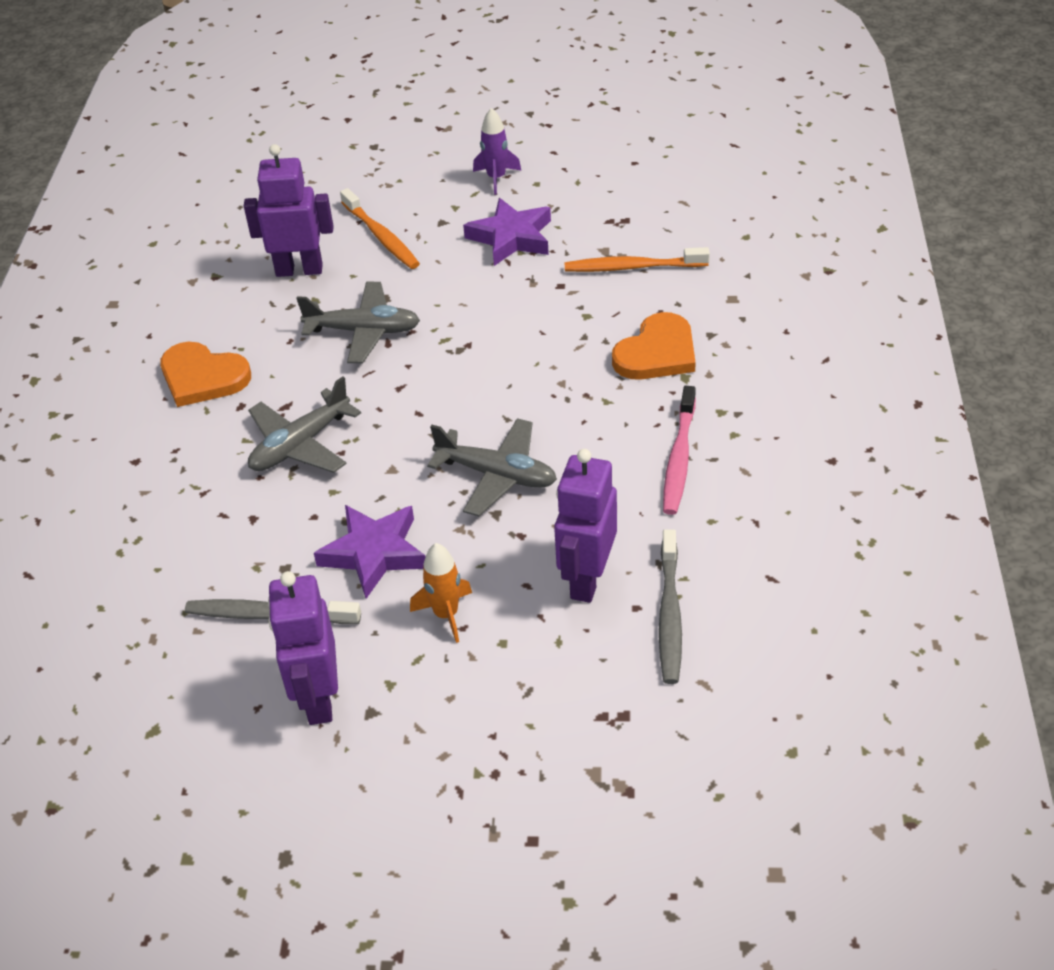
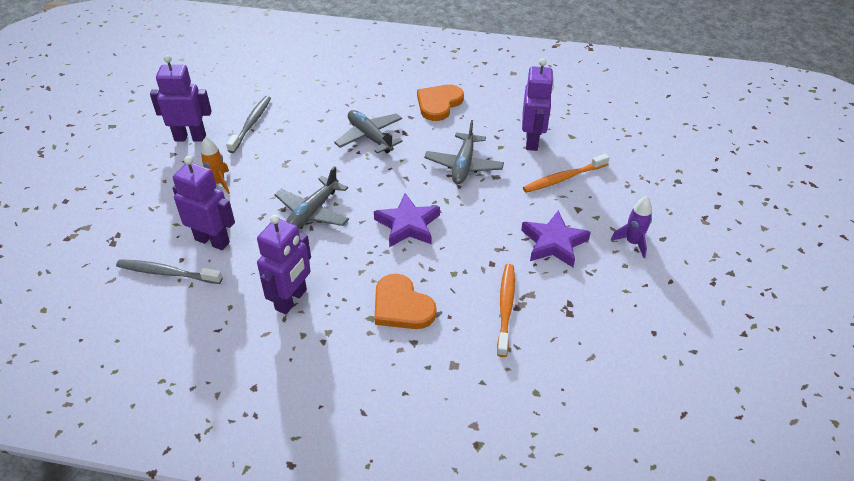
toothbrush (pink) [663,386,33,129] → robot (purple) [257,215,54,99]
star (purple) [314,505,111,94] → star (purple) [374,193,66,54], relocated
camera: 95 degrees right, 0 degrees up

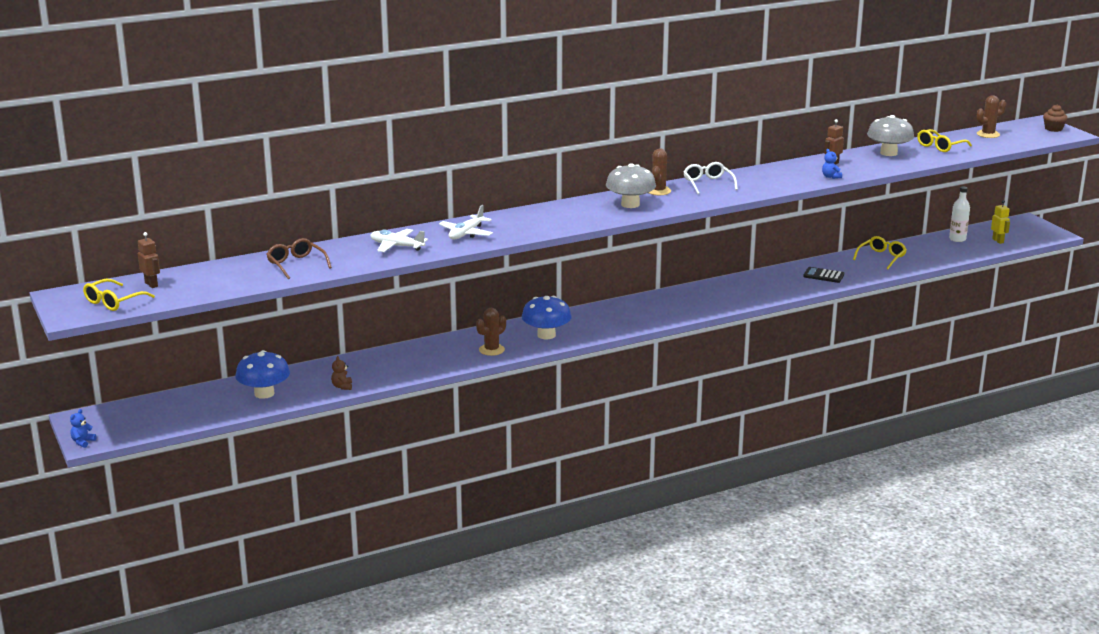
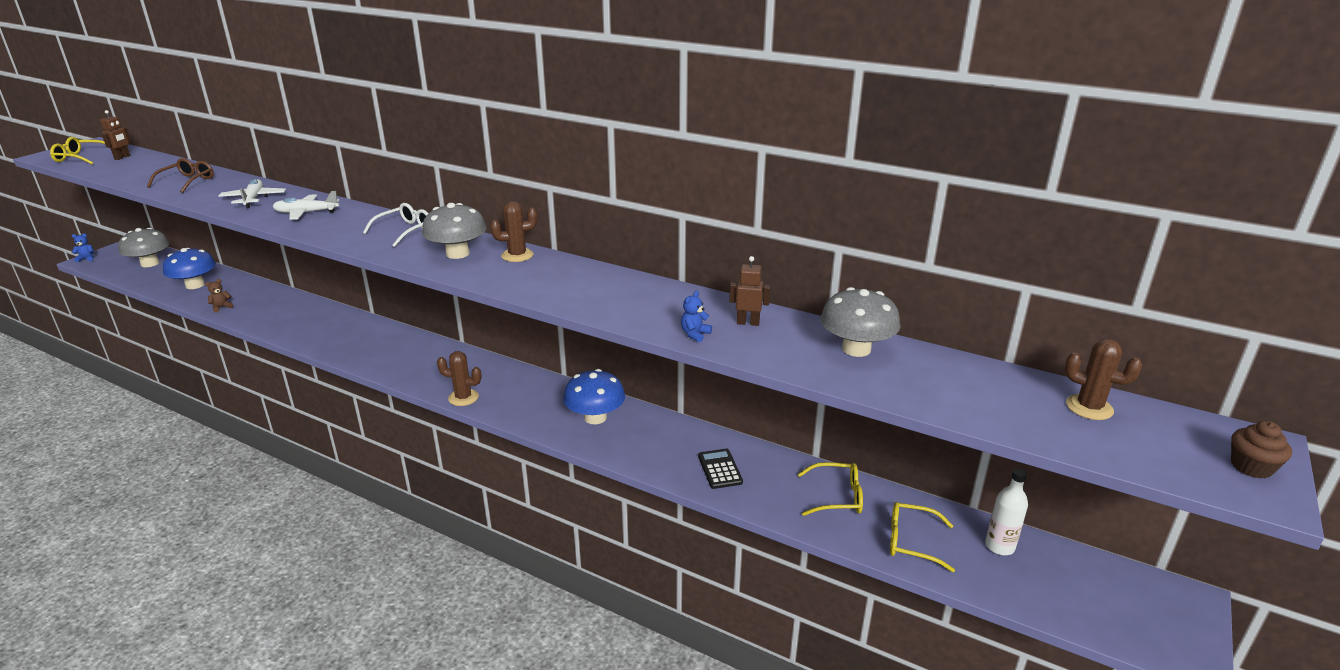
glasses (yellow) [917,129,55,23] → glasses (yellow) [890,502,65,70], relocated
glasses (white) [683,162,55,32] → glasses (white) [363,203,65,44], relocated
robot (yellow) [991,200,19,44] → -
mushroom (blue) [522,296,50,43] → mushroom (blue) [563,369,62,55], relocated
cactus (brown) [476,308,30,48] → cactus (brown) [437,351,45,55], relocated
- → mushroom (grey) [118,228,52,39]
camera: 55 degrees right, 5 degrees up

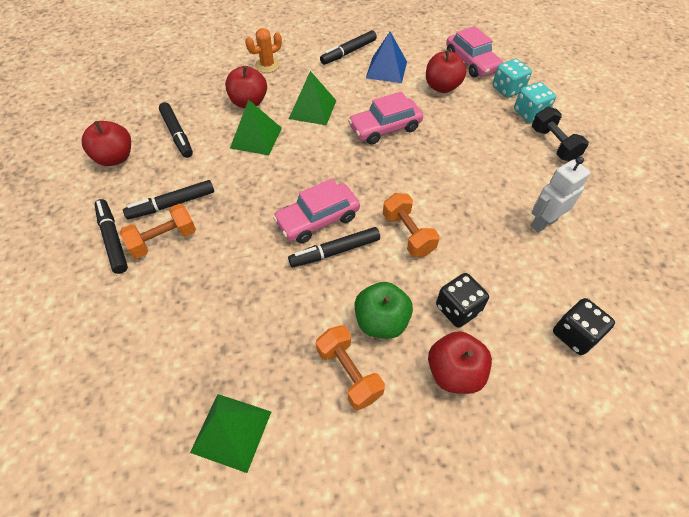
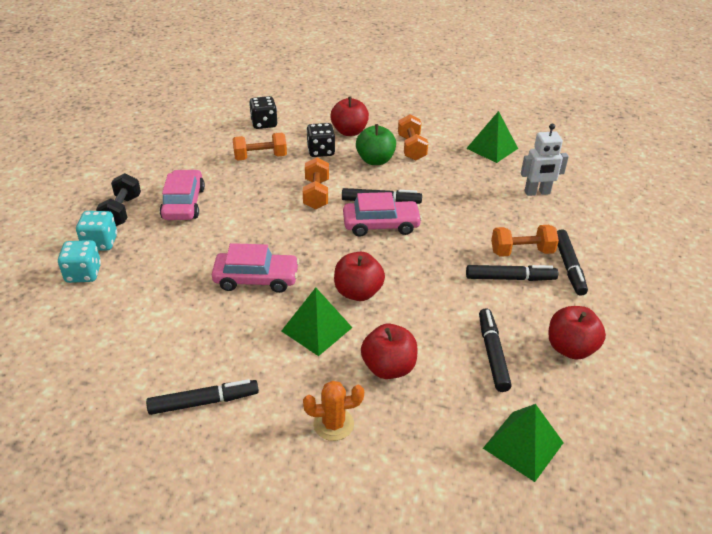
car (pink) [446,26,57,51] → car (pink) [160,170,45,50], relocated
pyramid (blue) [366,32,41,51] → -
apple (red) [426,50,40,43] → apple (red) [334,252,51,49], relocated
pyramid (green) [230,99,52,56] → pyramid (green) [483,404,81,78], relocated
robot (white) [531,156,60,77] → robot (white) [521,124,48,72], relocated
- → dumbbell (orange) [233,133,54,27]
camera: 155 degrees left, 15 degrees down

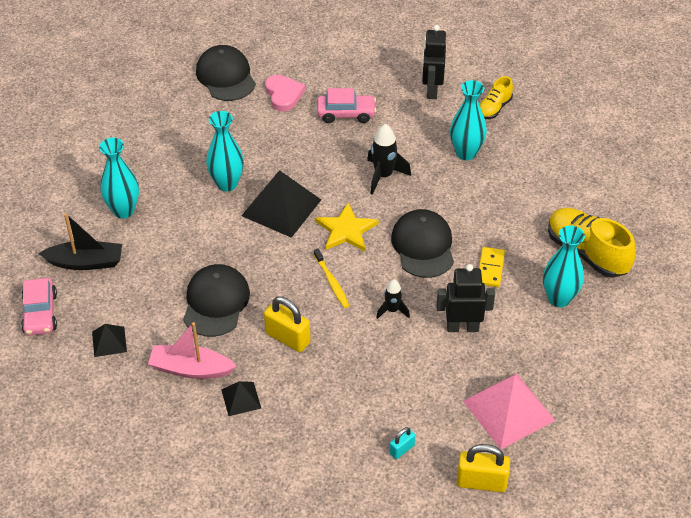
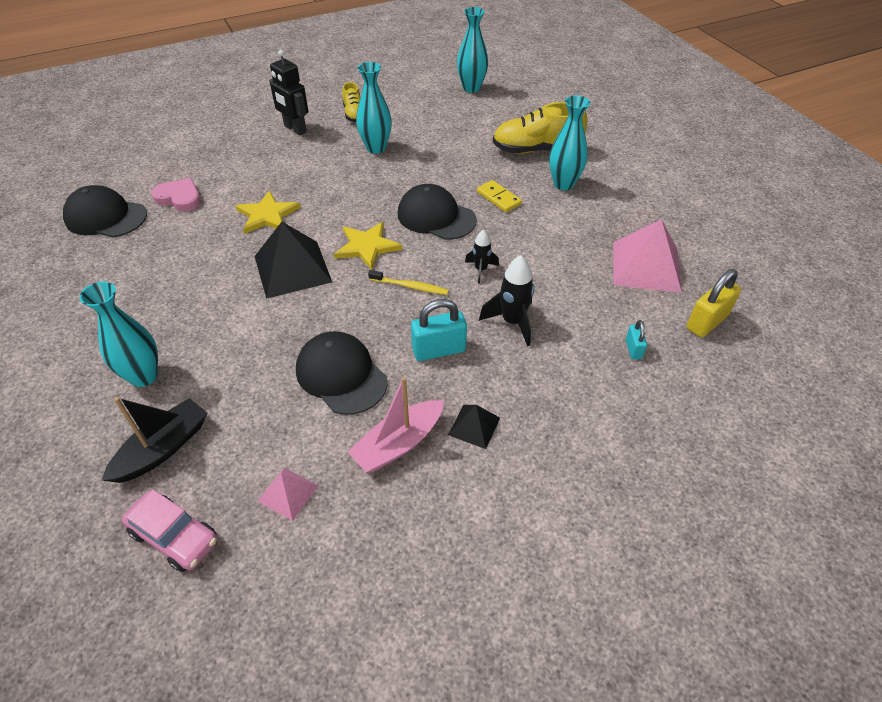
car (pink) [317,88,59,35] → -
vase (turquoise) [206,111,38,80] → vase (turquoise) [457,7,31,86], relocated
rocket (black) [367,124,44,71] → rocket (black) [479,255,55,91], relocated
robot (black) [436,264,59,68] → -
padlock (yellow) [264,297,46,55] → padlock (turquoise) [411,299,56,62]
pyramid (black) [92,324,35,33] → pyramid (pink) [257,468,62,53]
- → star (yellow) [235,191,66,43]
camera: 50 degrees left, 0 degrees up

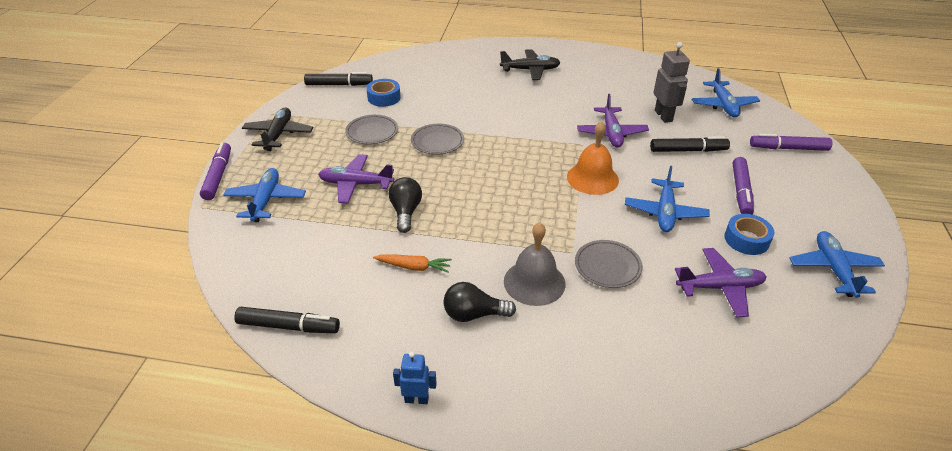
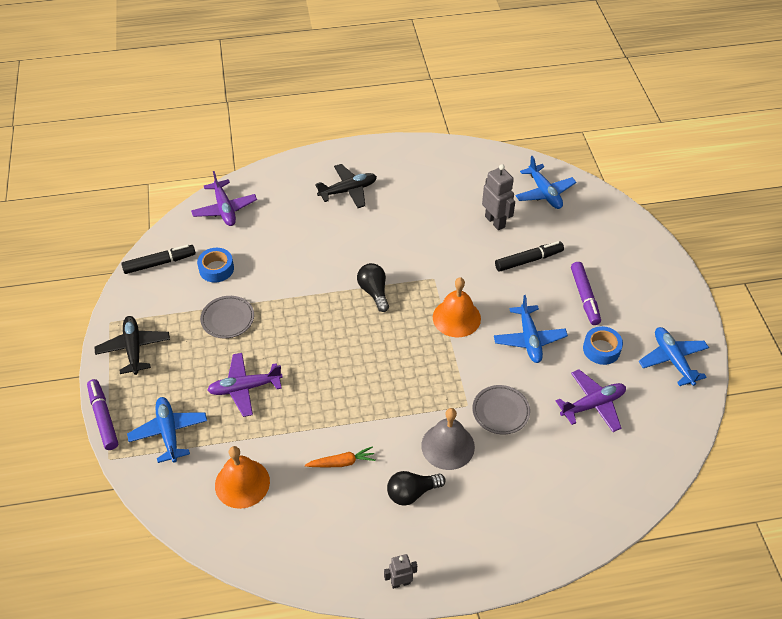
plane (purple) [577,94,72,54] → plane (purple) [191,171,66,55], relocated
plate (grey) [411,124,53,31] → -
marker (purple) [750,134,82,17] → -
light bulb (black) [389,177,33,56] → light bulb (black) [357,263,32,49], relocated
marker (black) [234,307,106,26] → -
robot (blue) [393,352,44,52] → robot (grey) [384,554,33,35]
- → bell (orange) [215,446,55,63]
camera: 20 degrees left, 10 degrees up

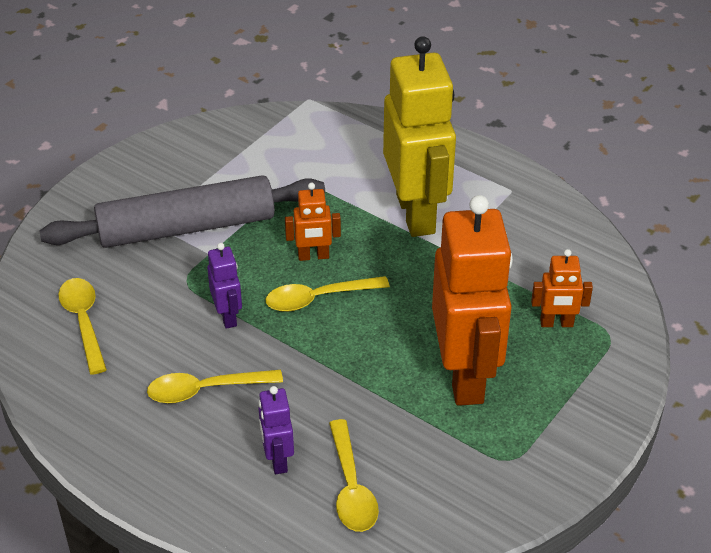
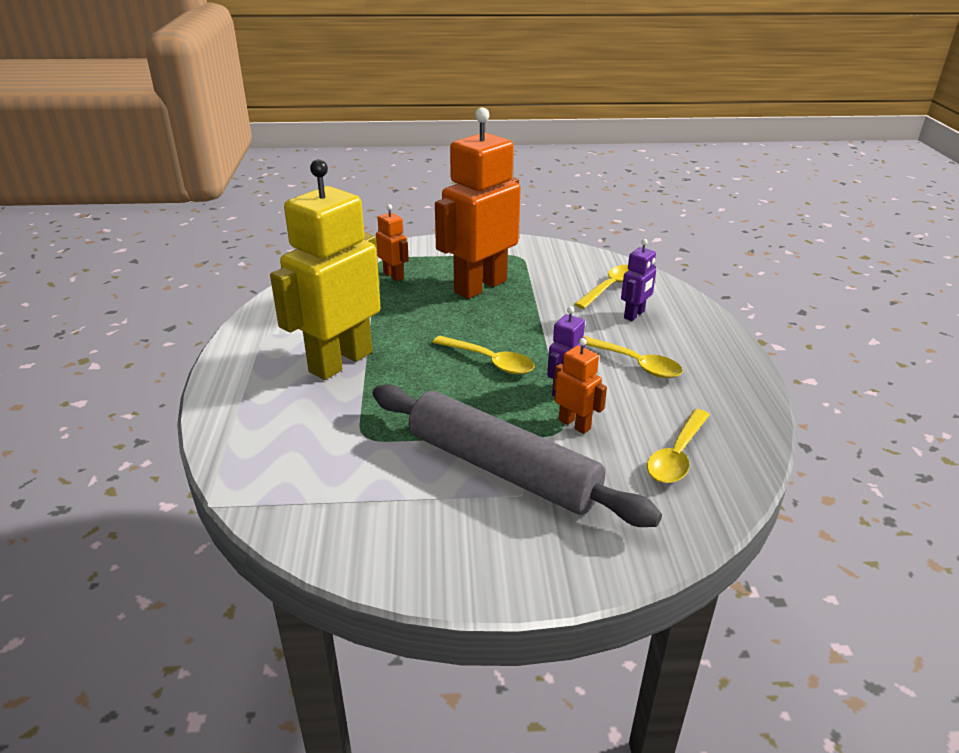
robot (orange) [285,183,56,78] → robot (orange) [554,338,53,96], relocated
camera: 130 degrees left, 10 degrees down

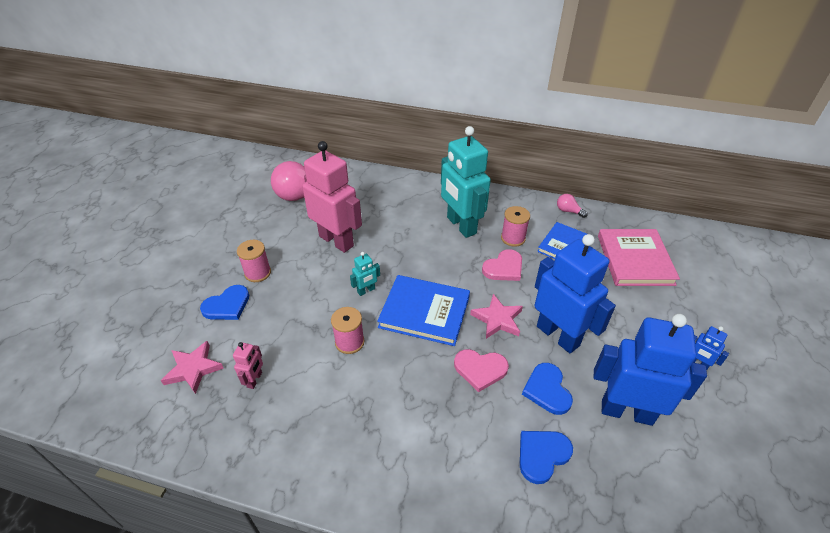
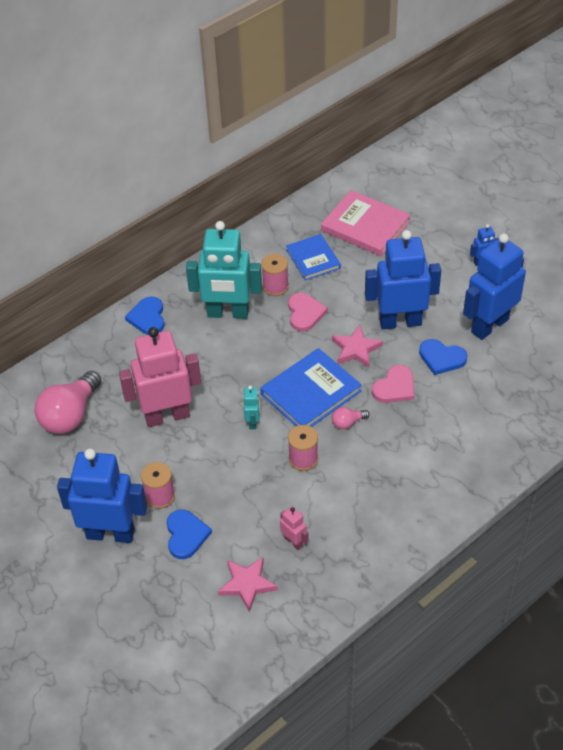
light bulb (pink) [557,194,31,24] → light bulb (pink) [332,407,37,22], relocated
heart (blue) [520,431,53,53] → heart (blue) [125,297,40,38], relocated
- → robot (blue) [57,448,90,95]
camera: 55 degrees left, 5 degrees up

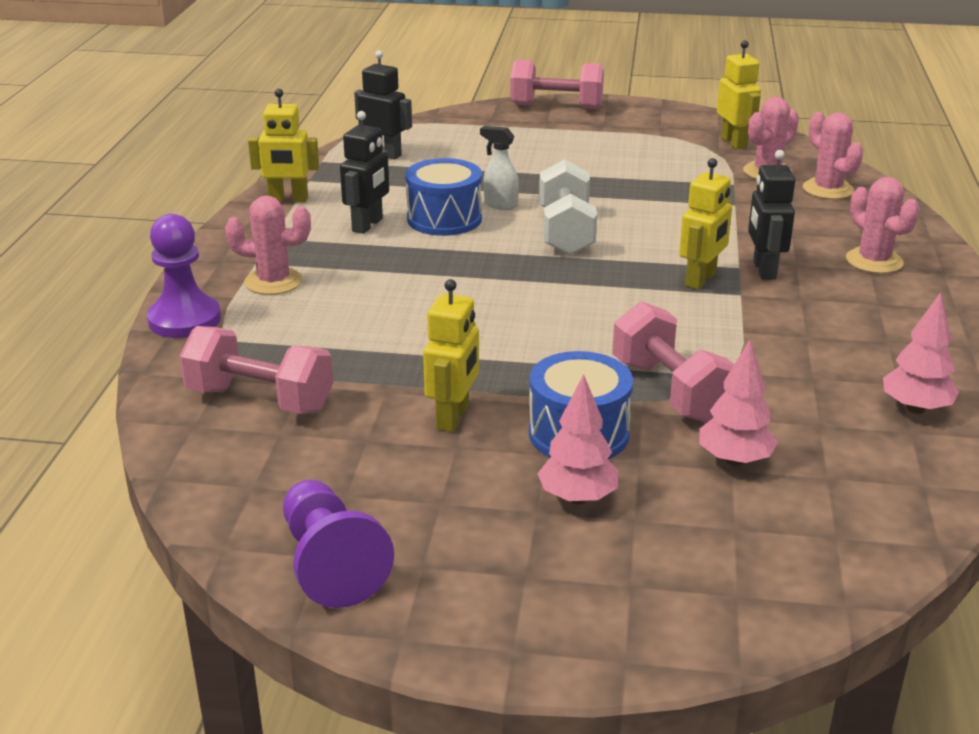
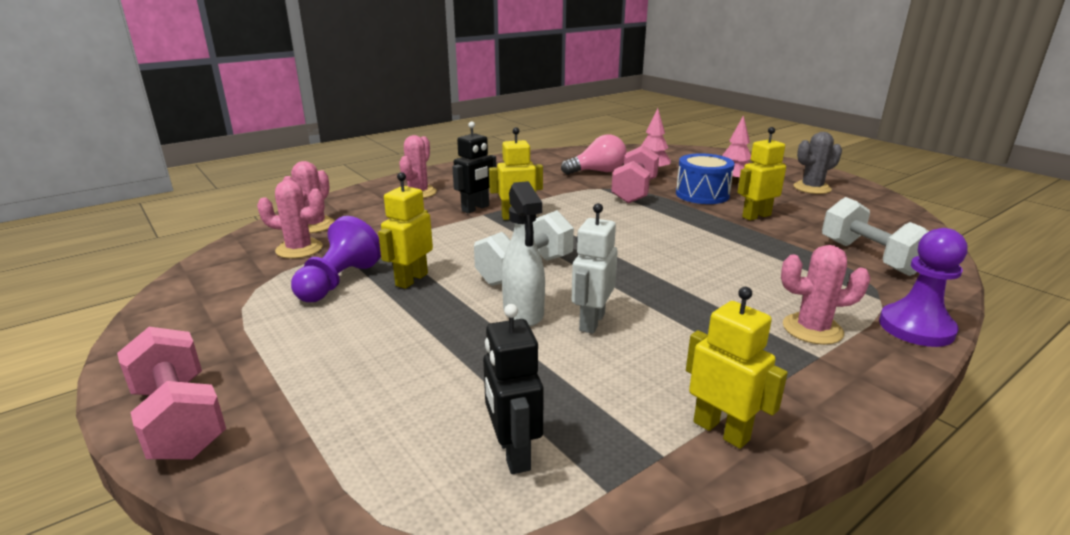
robot (yellow) [717,40,44,110] → robot (yellow) [378,172,55,117], relocated
robot (black) [340,111,49,123] → -
spray bottle (white) [480,126,39,84] → spray bottle (white) [502,181,43,145], x1.55
drum (blue) [405,158,77,78] → robot (white) [572,203,46,131]
cactus (pink) [225,195,86,100] → cactus (pink) [781,245,90,100], 45 degrees counterclockwise
tree (pink) [883,292,76,122] → -
dumbbell (pink) [179,326,154,88] → dumbbell (white) [822,197,107,79]
pawn (purple) [283,480,111,128] → pawn (purple) [291,216,90,86], relocated
- → cactus (grey) [793,132,49,62]
- → light bulb (pink) [561,134,65,41]
camera: 135 degrees left, 5 degrees down

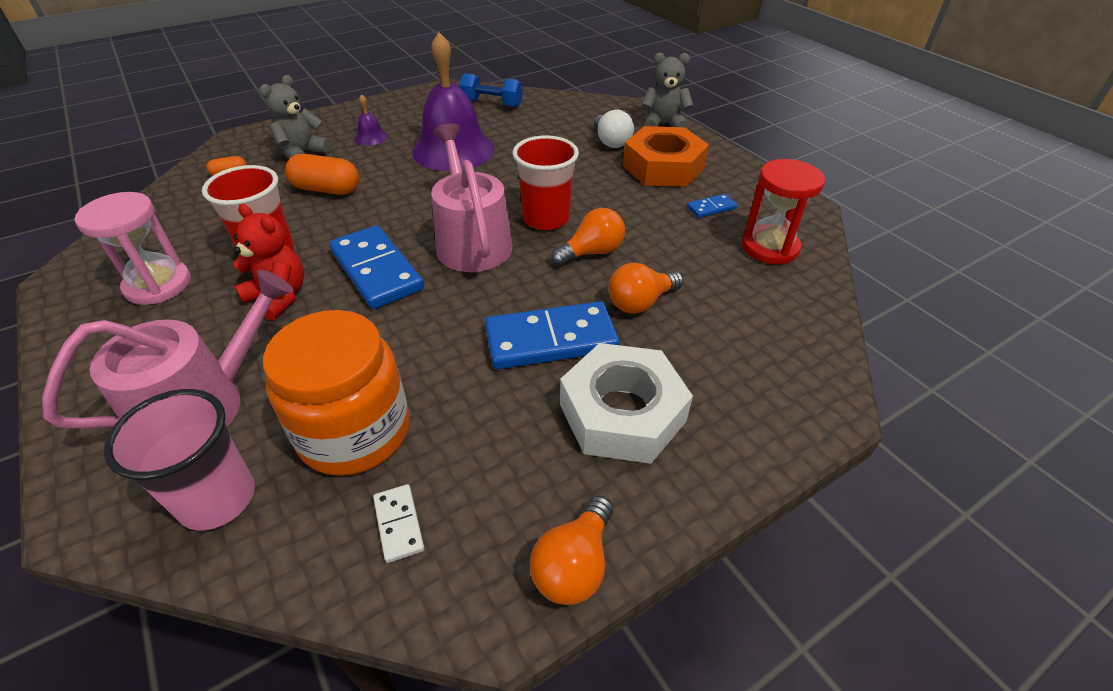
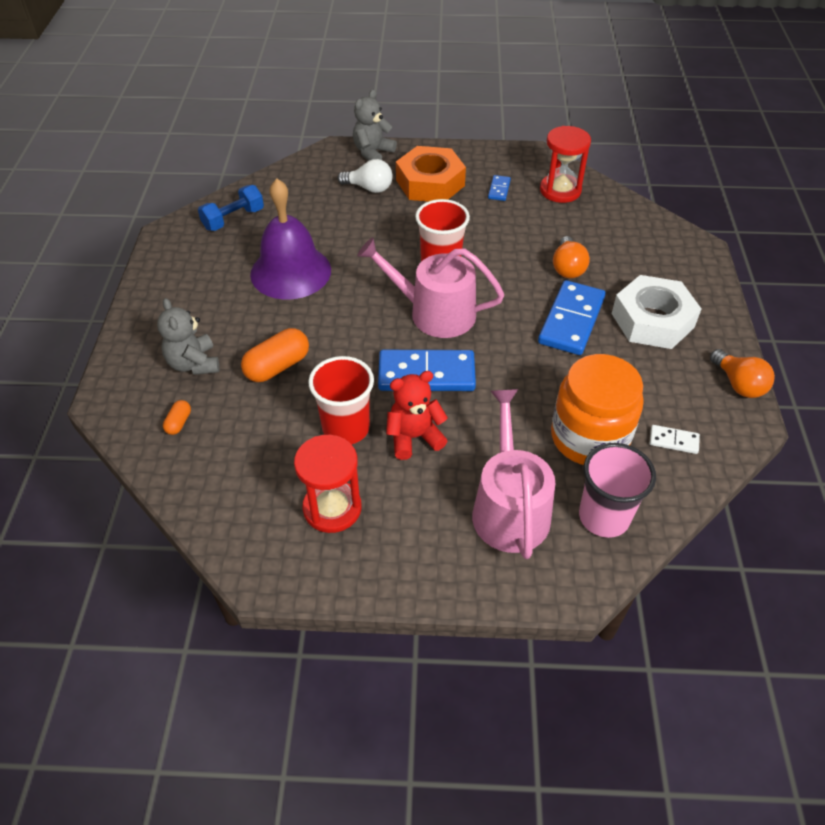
bell (purple) [355,94,33,52] → -
hourglass (pink) [75,192,116,113] → hourglass (red) [294,435,67,98]
light bulb (orange) [551,208,74,58] → -
camera: 55 degrees left, 5 degrees up

